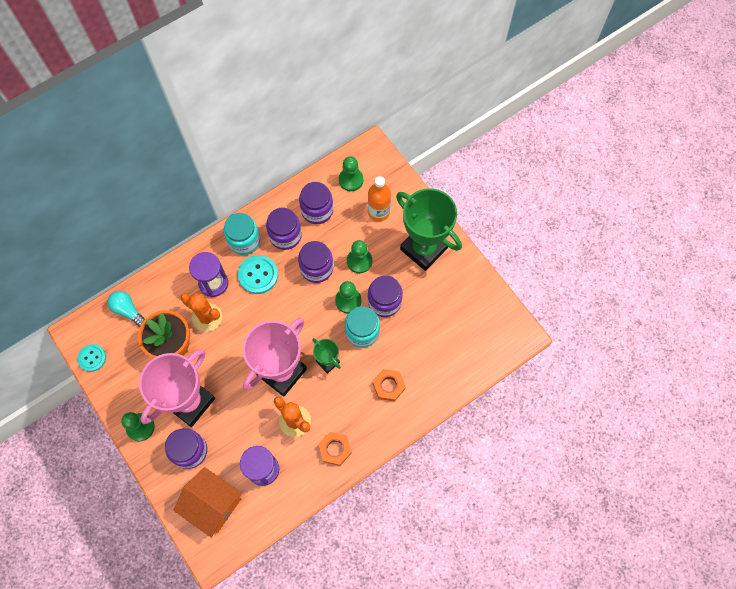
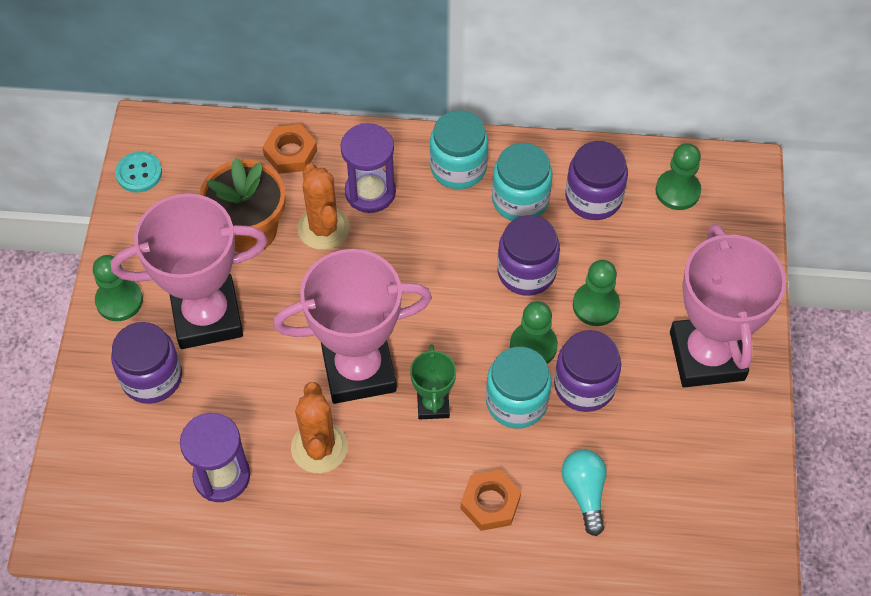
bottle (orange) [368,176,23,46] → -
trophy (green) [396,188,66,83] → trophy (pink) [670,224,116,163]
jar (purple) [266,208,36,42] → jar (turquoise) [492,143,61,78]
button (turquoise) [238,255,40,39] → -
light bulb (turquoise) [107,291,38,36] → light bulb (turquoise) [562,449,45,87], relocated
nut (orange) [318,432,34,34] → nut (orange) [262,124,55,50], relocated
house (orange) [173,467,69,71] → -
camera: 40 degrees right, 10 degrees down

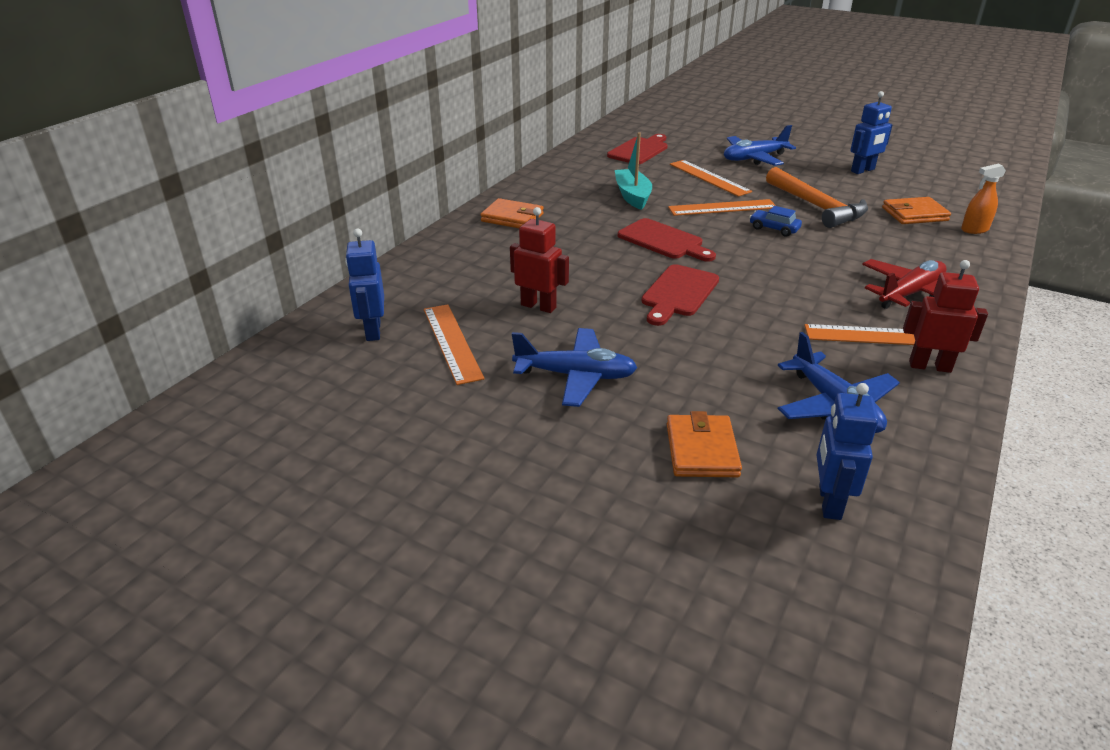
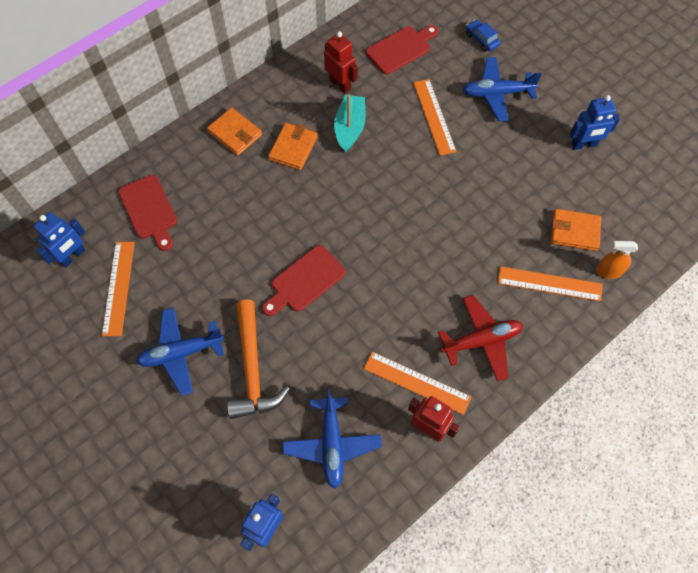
hammer (orange) [766,167,102,61] → hammer (orange) [227,300,63,119], relocated
ruler (orange) [668,199,108,17] → ruler (orange) [498,266,104,35], relocated
car (blue) [749,206,53,31] → car (blue) [466,20,34,32], relocated
robot (red) [510,207,59,106] → robot (red) [324,31,34,62], relocated
cutting board (red) [618,218,98,44] → cutting board (red) [118,175,59,76], relocated
robot (blue) [345,228,39,113] → robot (blue) [33,212,52,55], 150 degrees counterclockwise
plane (blue) [512,328,125,79] → plane (blue) [136,307,88,89], 135 degrees clockwise
wallet (orange) [667,411,75,66] → wallet (orange) [268,123,49,47], relocated
camera: 20 degrees right, 30 degrees up

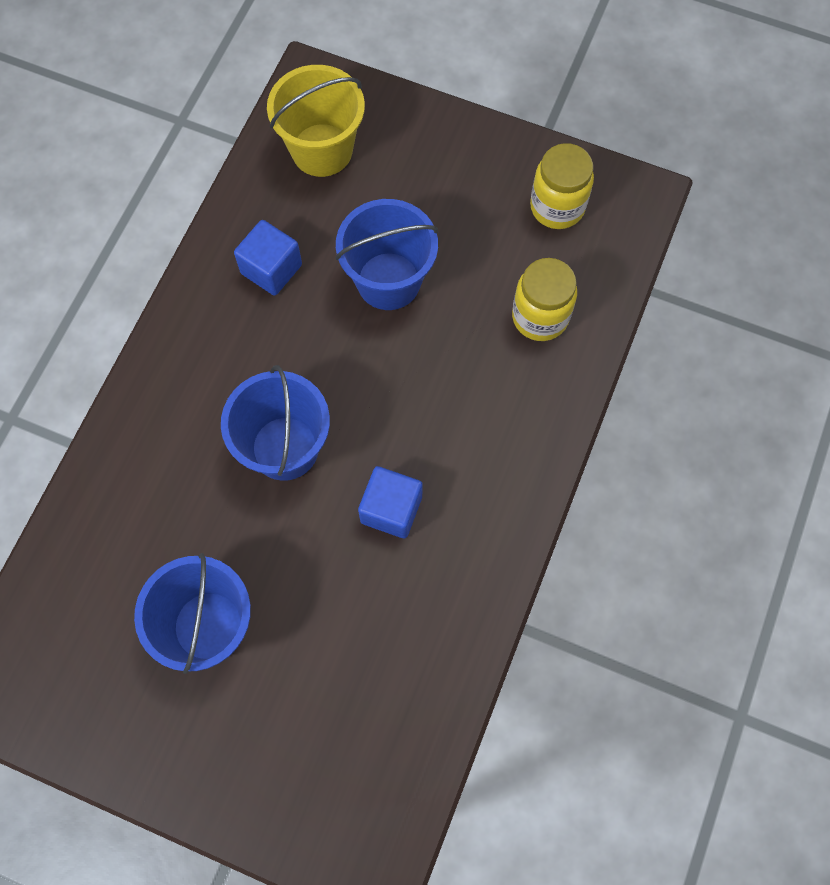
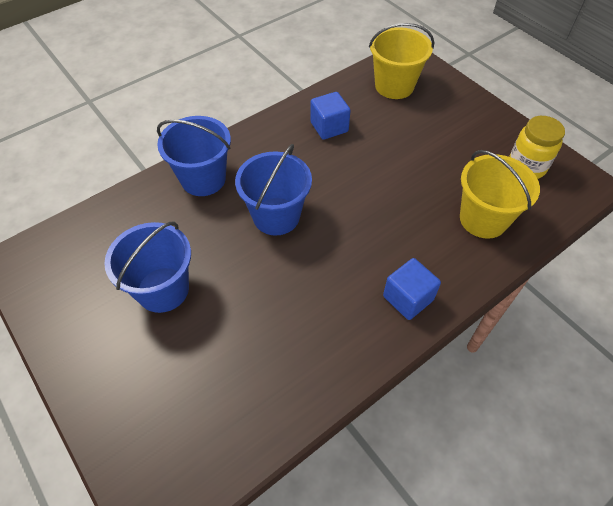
bucket (blue) [335,199,103,111] → bucket (blue) [157,116,74,80], relocated
jar (yellow) [512,258,65,83] → bucket (yellow) [460,150,80,89]
cube (blue) [358,466,65,72] → cube (blue) [383,258,58,62], relocated
camera: 30 degrees right, 15 degrees down

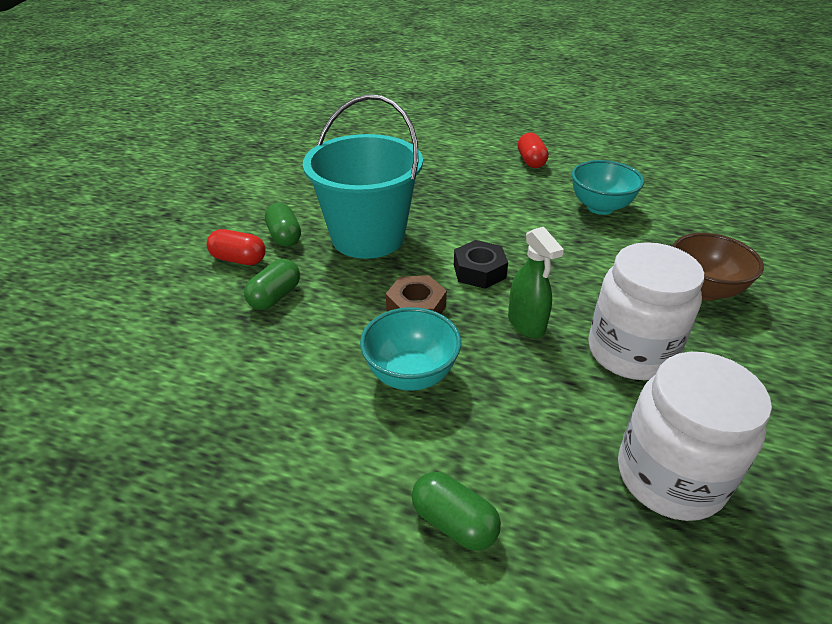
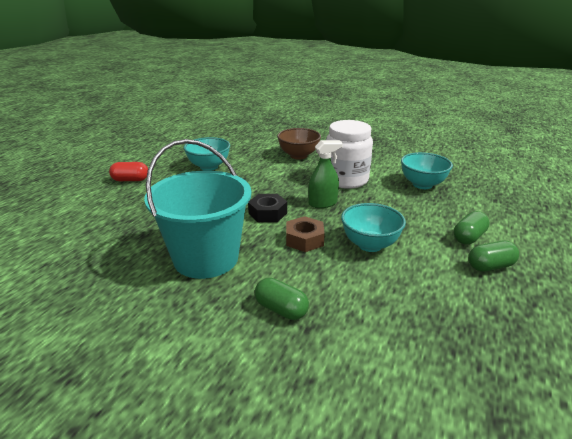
capsule (green) [265,203,36,44] → capsule (green) [468,241,51,31], relocated
capsule (red) [207,229,59,36] → -
jar (white) [618,352,154,169] → bowl (turquoise) [401,152,52,37]
camera: 85 degrees left, 10 degrees down

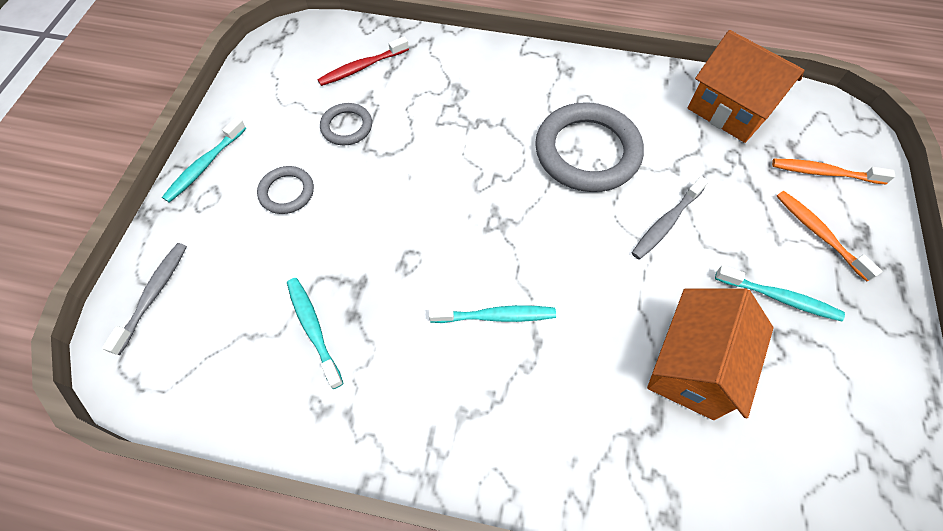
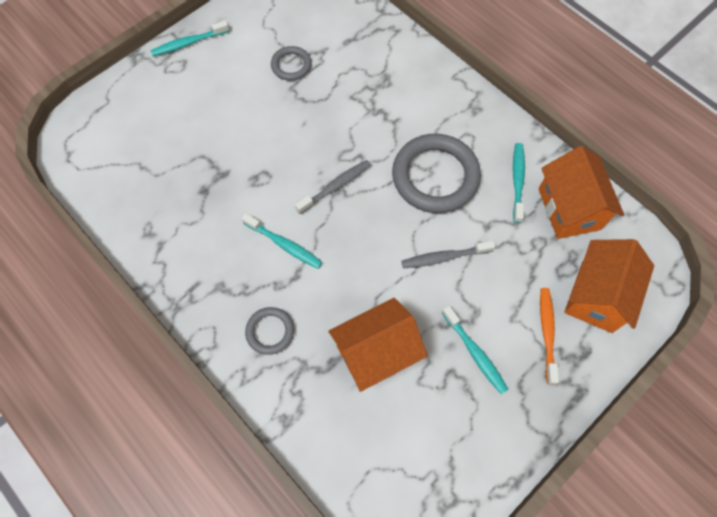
toothbrush (red) [318,36,91,50] → -
toothbrush (orange) [772,159,123,25] → house (orange) [564,239,90,94]
ring (grey) [257,166,57,48] → ring (grey) [245,307,49,48], relocated
toothbrush (grey) [102,243,85,112] → toothbrush (grey) [295,160,76,54], relocated
toothbrush (turquoise) [287,278,57,111] → toothbrush (turquoise) [513,143,12,80], relocated
camera: 35 degrees right, 5 degrees up

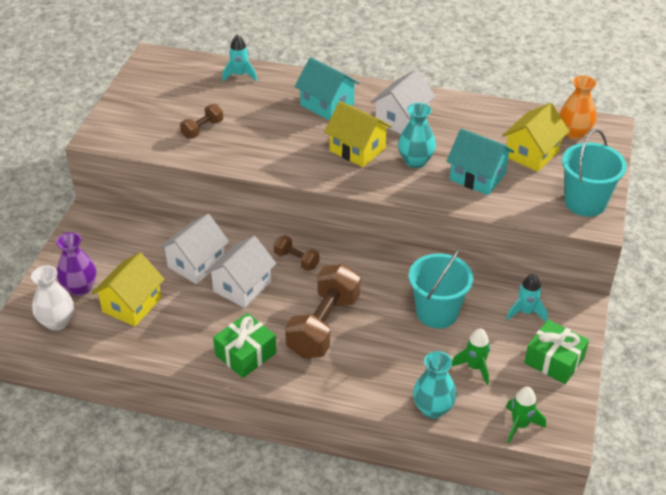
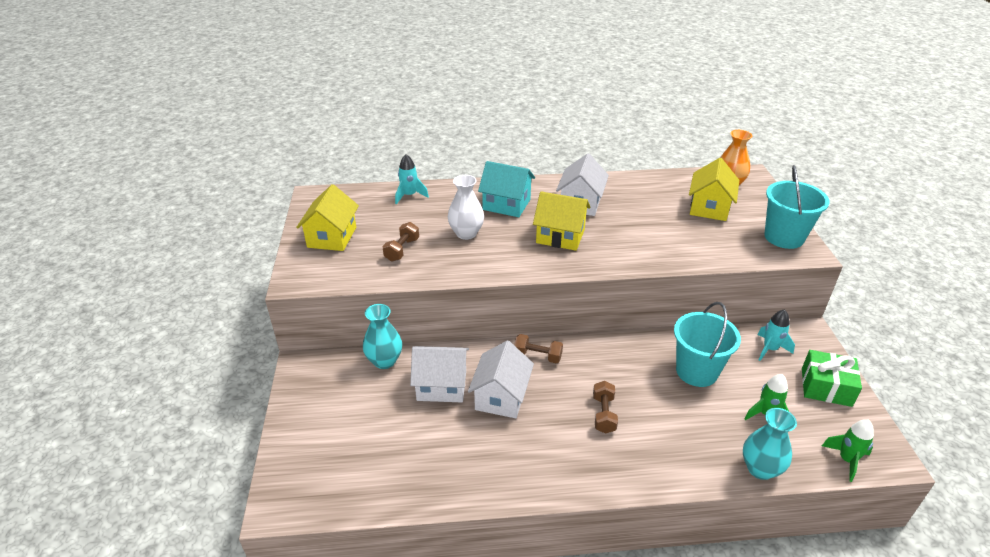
vase (turquoise) [398,103,38,65] → vase (turquoise) [363,304,39,65], relocated
house (turquoise) [447,129,67,66] → -
house (white) [159,214,70,70] → house (white) [410,346,59,56], 75 degrees clockwise
vase (purple) [56,232,40,64] → -
house (yellow) [92,252,73,74] → house (yellow) [296,184,63,67], relocated
dumbbell (brown) [285,264,75,94] → dumbbell (brown) [593,381,25,53], x0.49
vase (white) [31,266,43,65] → vase (white) [448,175,36,65], relocated
gift (green) [213,313,64,65] → -
camera: 20 degrees left, 5 degrees down

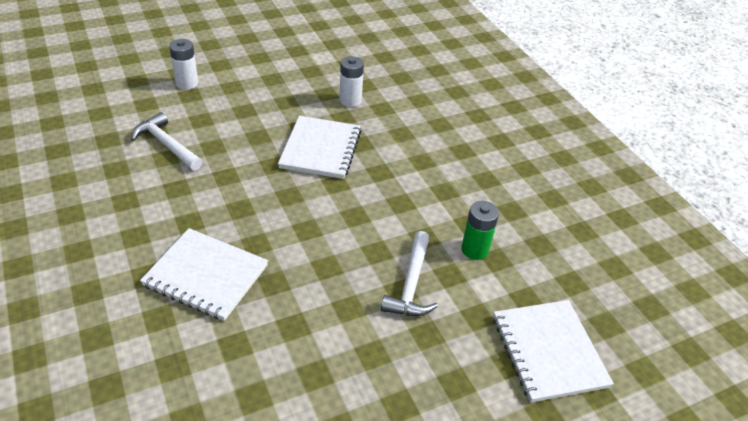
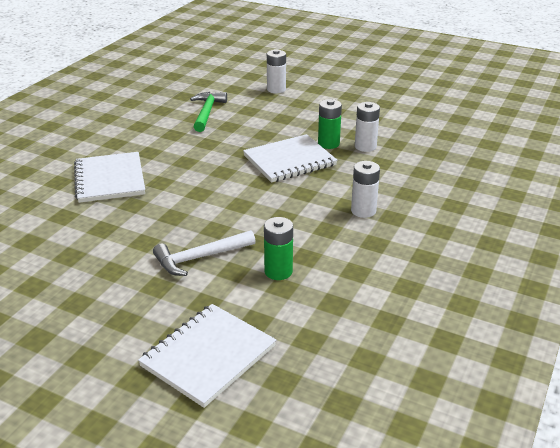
hammer (white) [131,112,71,59] → hammer (green) [190,92,37,40]
- → battery (green) [318,99,24,50]
- → battery (white) [351,161,29,57]
camera: 55 degrees right, 10 degrees down

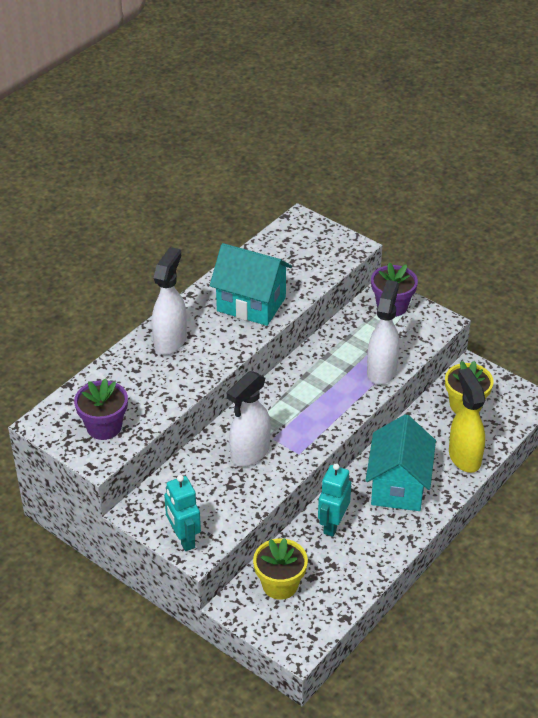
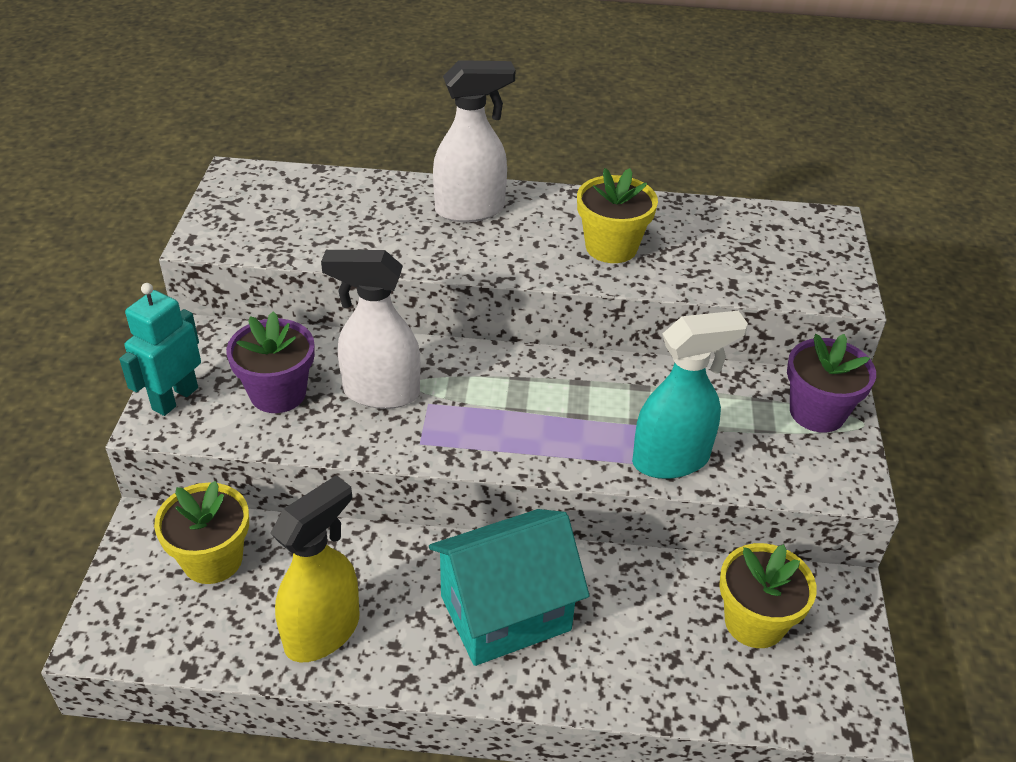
house (turquoise) [210,243,82,83] → flower pot (yellow) [577,168,81,95]
spray bottle (white) [367,280,33,105] → spray bottle (turquoise) [632,311,116,168]
spray bottle (yellow) [449,368,36,105] → spray bottle (yellow) [271,475,88,187], relocated
flower pot (purple) [74,378,54,62] → flower pot (purple) [226,311,89,102], relocated
robot (turquoise) [318,463,33,74] → -
camera: 55 degrees right, 0 degrees up

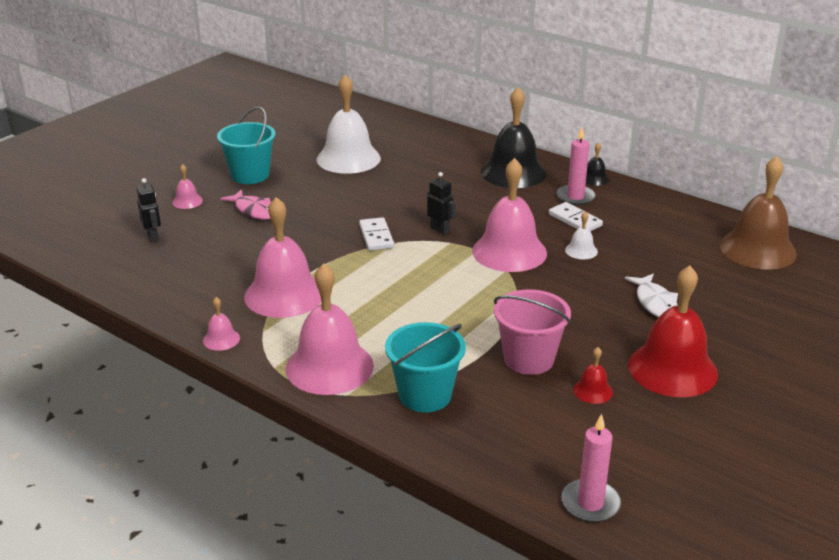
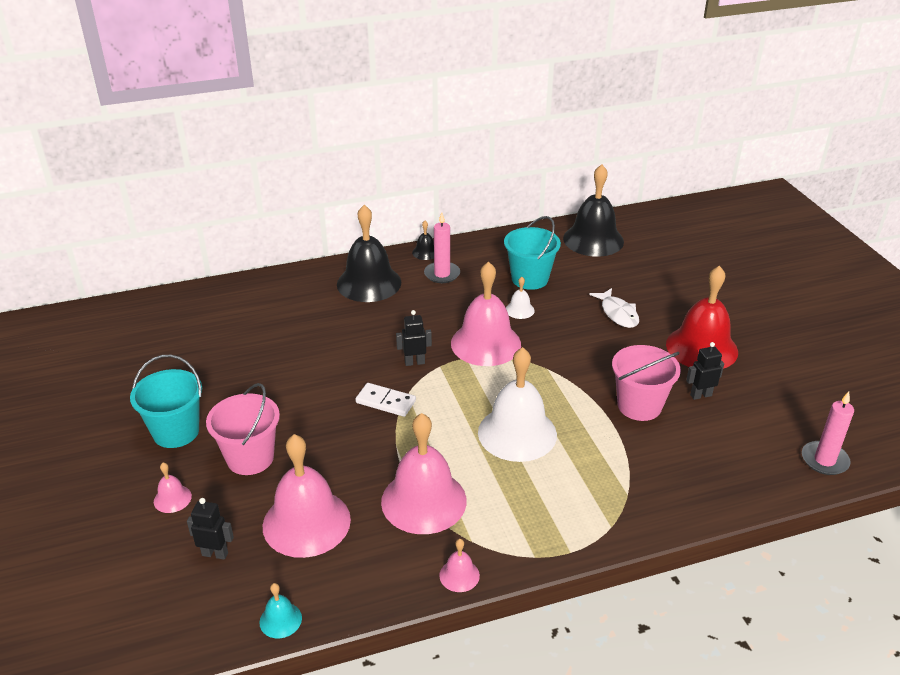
bell (white) [317,74,64,100] → bell (white) [478,347,79,115], relocated
bell (brown) [720,156,77,114] → bell (black) [563,164,61,93]
fish (pink) [220,189,51,30] → bucket (pink) [206,383,74,92]
domino (white) [549,202,54,29] → -
bell (pink) [286,263,88,132] → bell (pink) [263,434,88,124], relocated
fish (white) [625,274,53,43] → fish (white) [589,288,50,40], 45 degrees clockwise
bucket (turquoise) [385,322,81,91] → bucket (turquoise) [504,216,57,74], relocated
bell (red) [573,347,40,57] → robot (black) [686,342,38,58]
- → bell (turquoise) [259,583,43,55]
camera: 55 degrees left, 5 degrees up

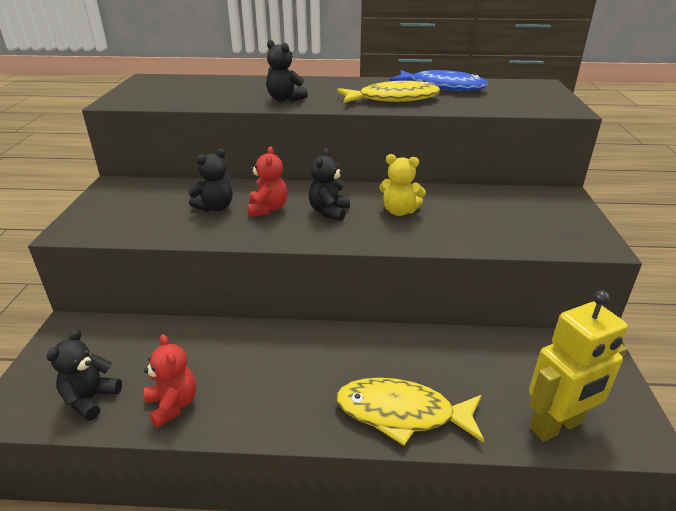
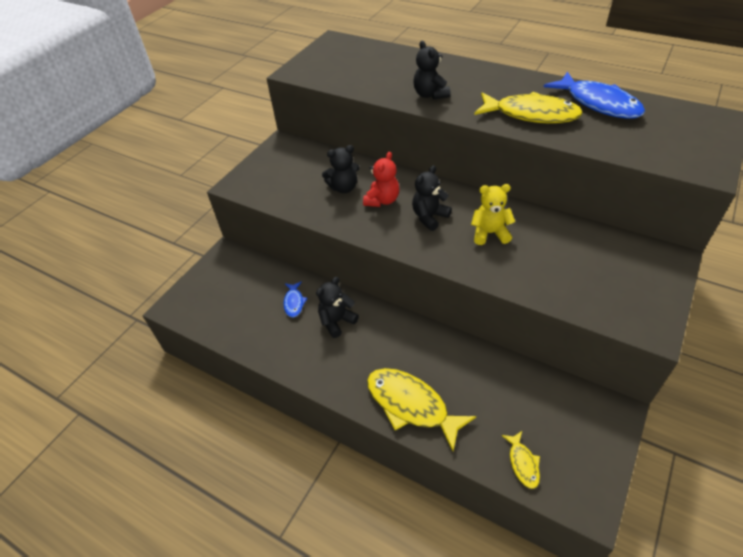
teddy bear (yellow) [379,154,47,62] → teddy bear (yellow) [471,184,44,61], 135 degrees clockwise
robot (yellow) [529,290,99,152] → fish (yellow) [501,431,39,58]
teddy bear (black) [46,329,76,92] → teddy bear (black) [316,277,43,61], relocated
teddy bear (red) [144,334,52,94] → -
- → fish (blue) [284,281,24,36]
camera: 30 degrees right, 15 degrees up

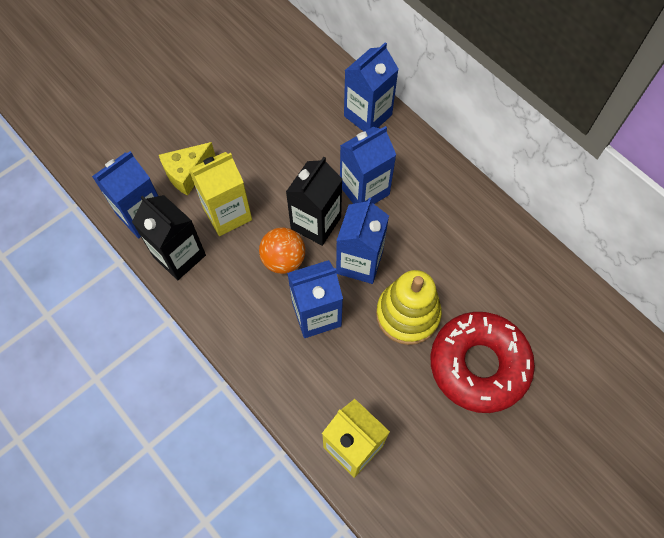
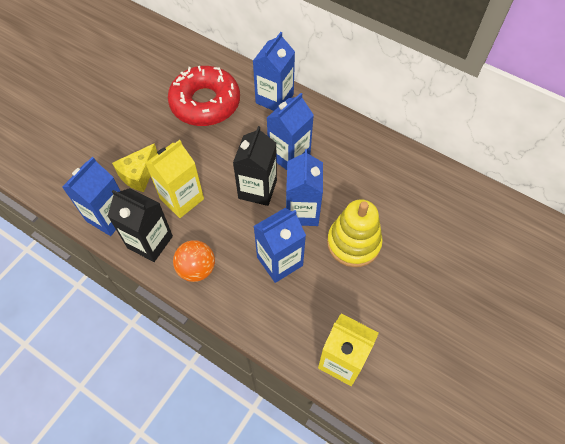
ball (orange) [259,227,46,47] → ball (orange) [173,240,42,42], relocated
donut (red) [431,312,104,101] → donut (red) [168,66,72,60], relocated
camera: 15 degrees left, 5 degrees down

